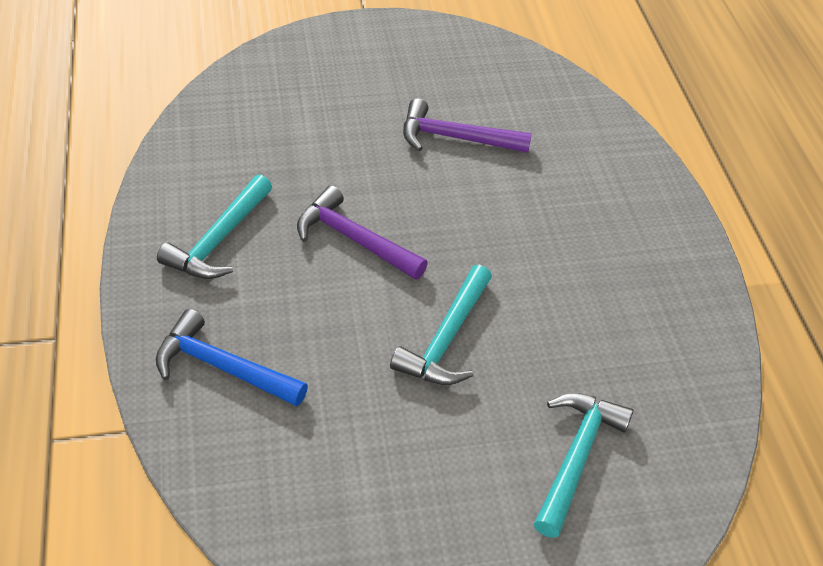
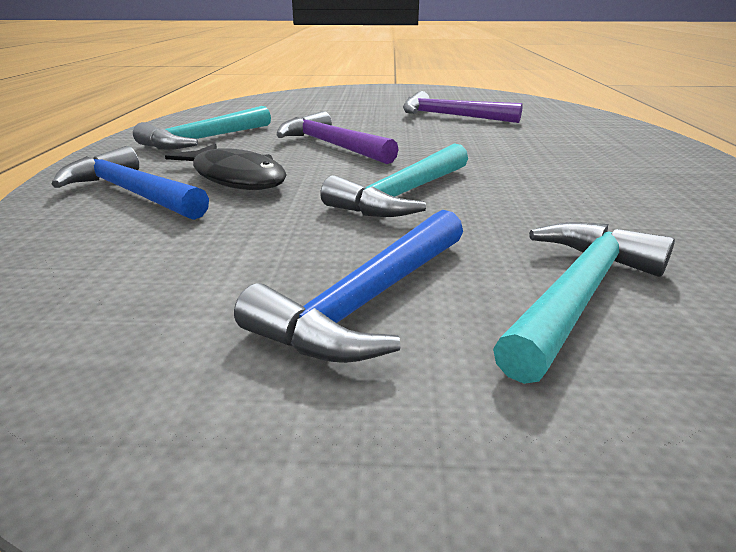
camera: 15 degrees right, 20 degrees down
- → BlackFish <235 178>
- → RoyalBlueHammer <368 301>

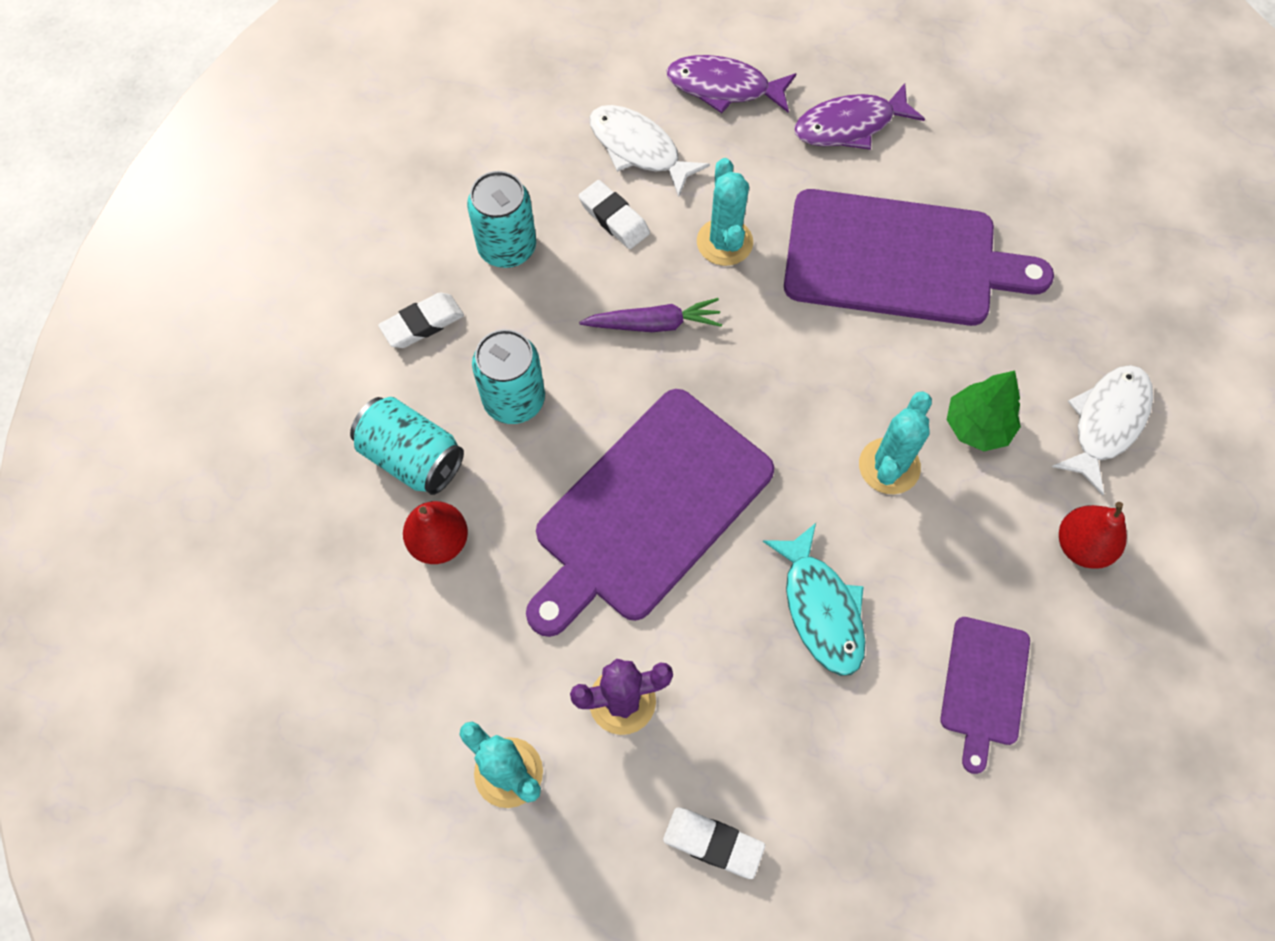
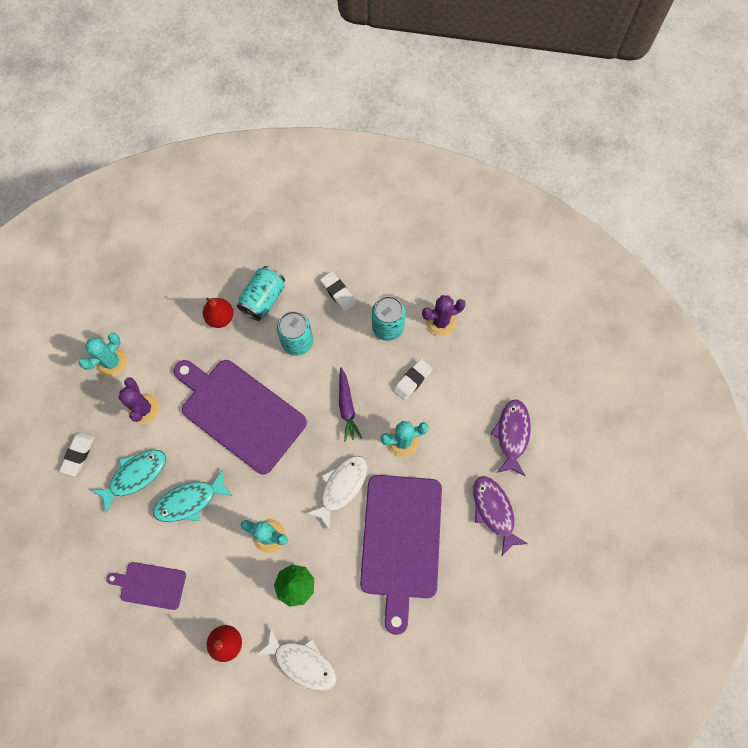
camera: 85 degrees right, 5 degrees up
PureWhiteFish <639 149> → PureWhiteFish <341 487>, moved
- → TurquoiseFish <135 476>
- → PurpleSaguaroCactus <440 322>

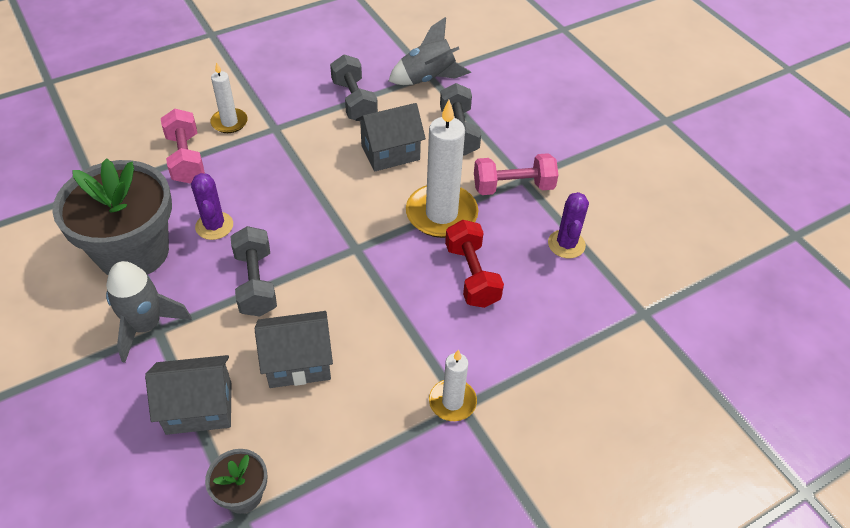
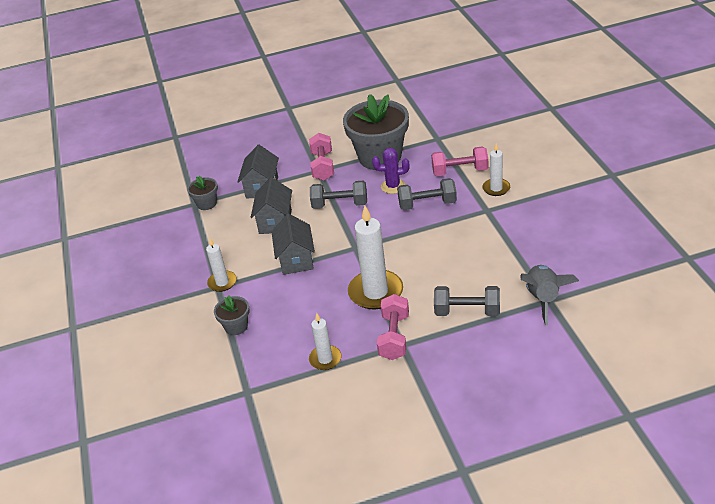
camera: 110 degrees right, 10 degrees down
AshGreySpaceship <146 326> → RosyDumbbell <323 166>
AshGreyDumbbell <354 101> → AshGreyDumbbell <427 204>, moved
AshGreyToyHouse <390 153> → AshGreyToyHouse <296 259>, moved
RedDumbbell <472 275> → -
PurpleSaguaroCactus <566 244> → PureWhiteCandle <325 359>
- → AshGreyPlantPot <236 326>

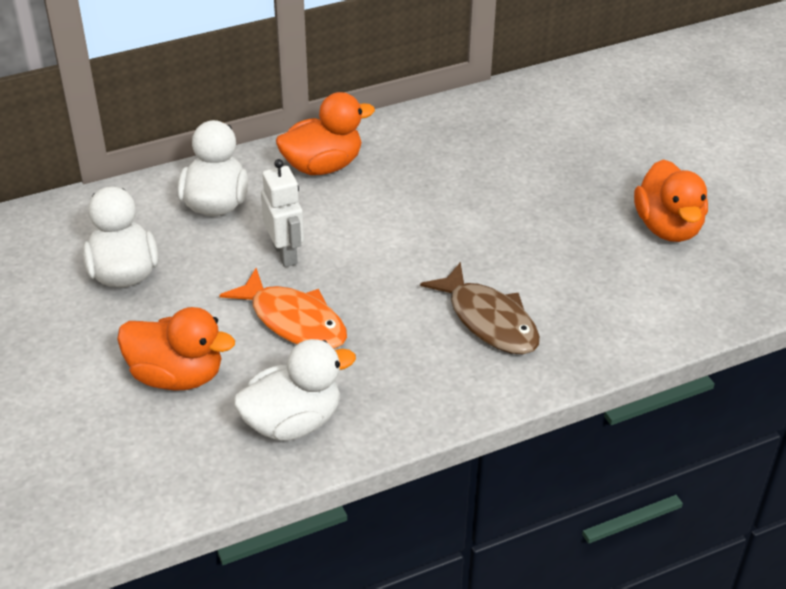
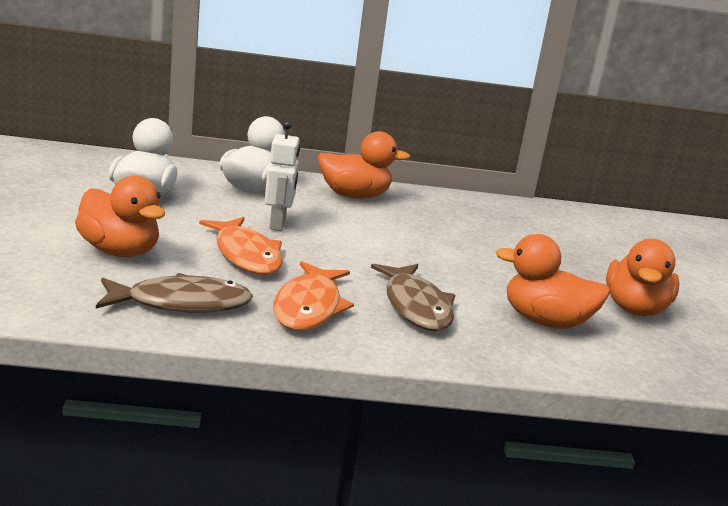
camera: 20 degrees right, 20 degrees down
PureWhiteDuck <292 422> → RussetFish <182 303>
- → OrangeFish <309 307>
- → OrangeDuck <545 322>

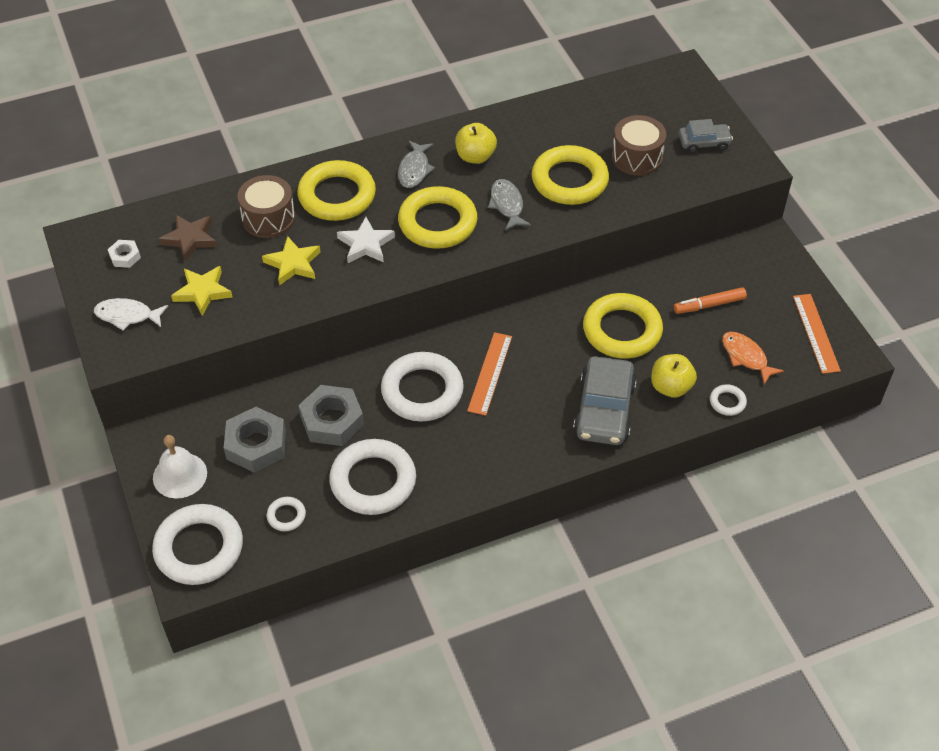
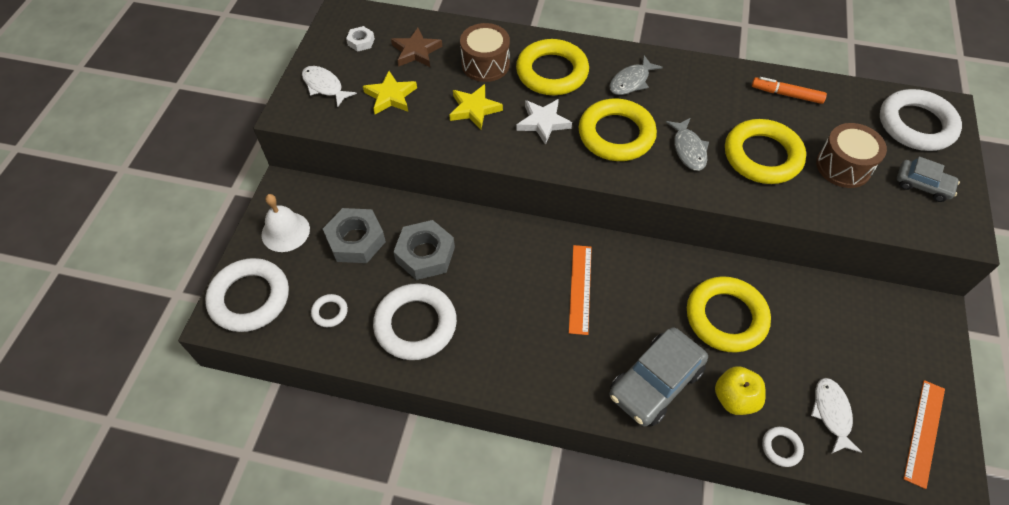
camera: 35 degrees right, 5 degrees up
PureWhiteTorus <422 391> → PureWhiteTorus <916 125>, moved
GoldenToyApple <475 156> → -
OrangeMeasuringStick <490 373> → OrangeMeasuringStick <580 288>, 45 degrees counterclockwise
AshGreyFish <507 205> → AshGreyFish <688 149>, 150 degrees clockwise
OrangeMarkerPen <709 305> → OrangeMarkerPen <786 94>, moved
OrangeFish <746 357> → PureWhiteFish <831 413>

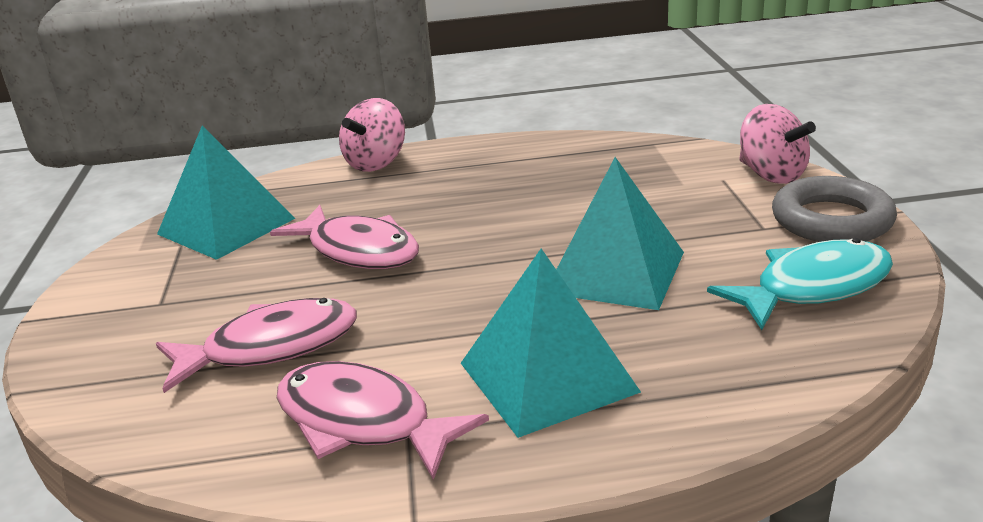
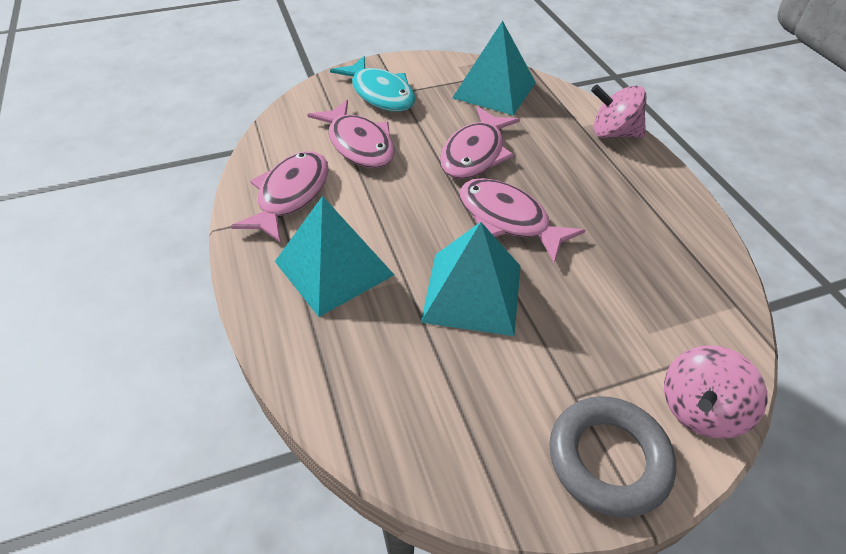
camera: 75 degrees right, 20 degrees up
TurquoiseFish <813 288> → TurquoiseFish <380 93>, moved
- → RosyFish <508 219>

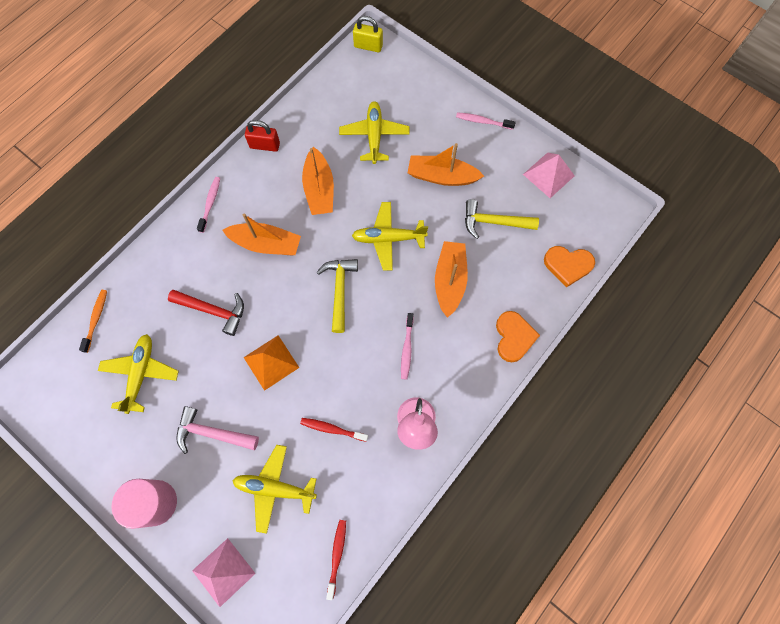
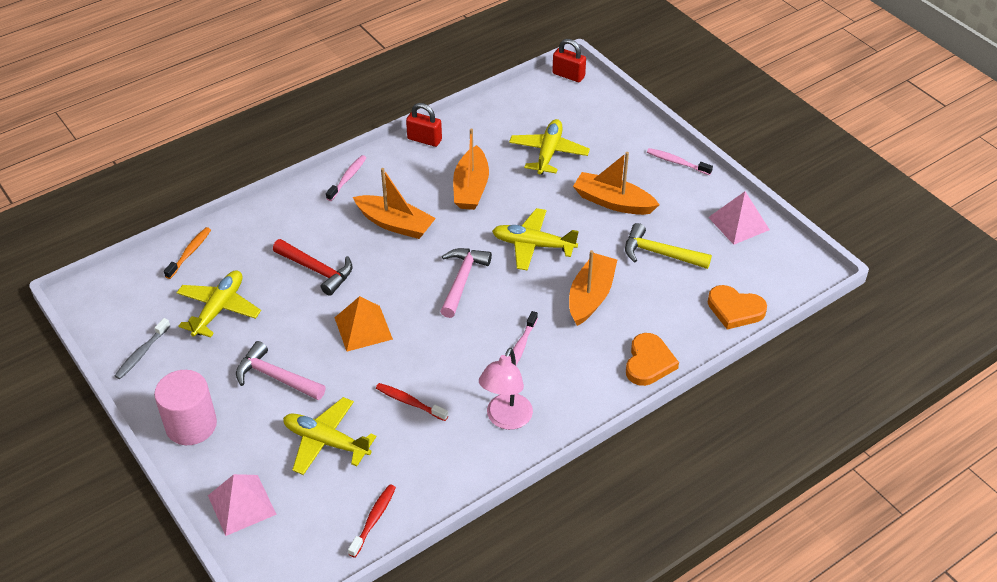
camera: 15 degrees right, 25 degrees down
GoldenHammer <339 291> → RosyHammer <462 280>
GoldenLock <368 46> → RedLock <568 75>
- → AshGreyToothbrush <141 353>

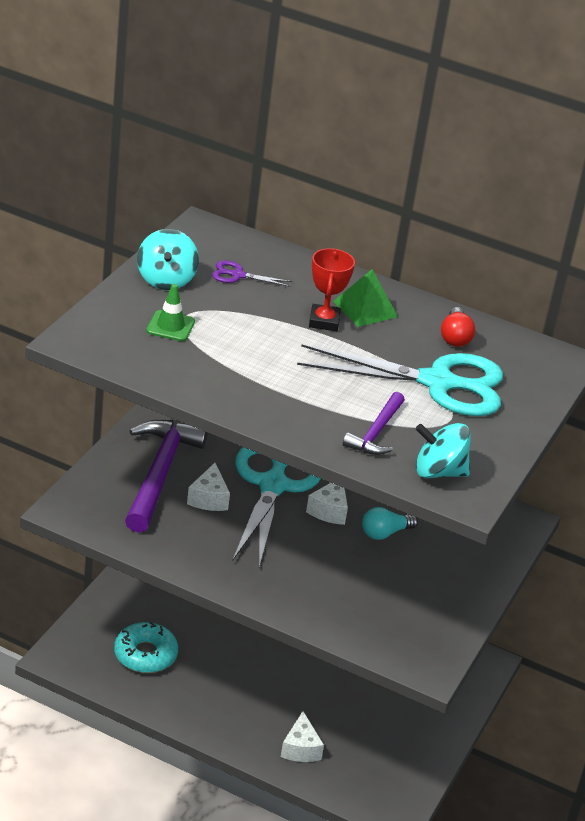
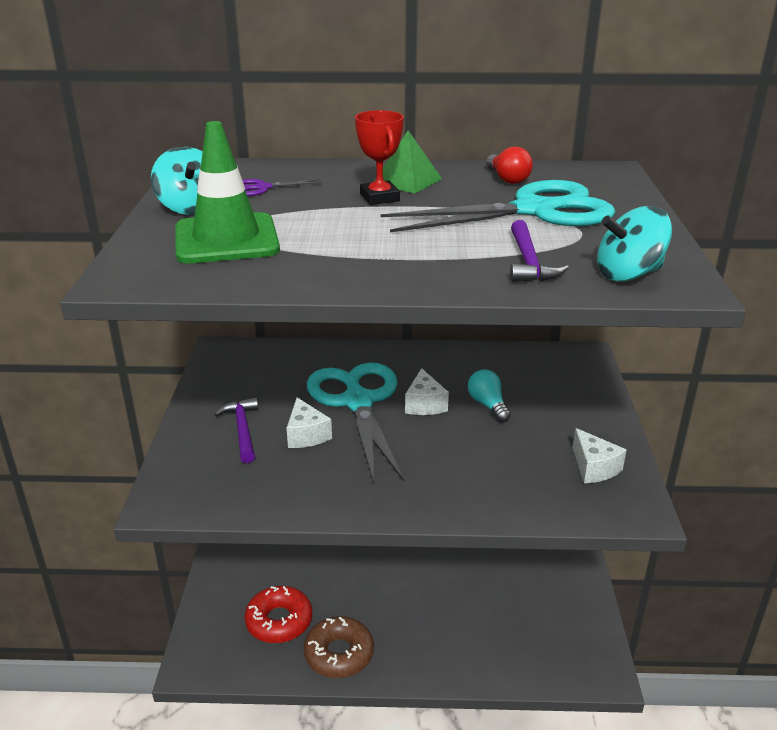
camera: 20 degrees left, 5 degrees down
TurquoiseGlazedDonut <145 654> → RedGlazedDonut <279 621>
PurpleHammer <160 473> → PurpleHammer <242 430>, x0.54
LeafGreenRoadCone <170 326> → LeafGreenRoadCone <226 239>, x1.96
PureWhiteCheese <300 748> → PureWhiteCheese <594 468>, moved
TurquoiseBulb <385 533> → TurquoiseBulb <488 405>, 120 degrees clockwise
- → RussetGlazedDonut <339 654>

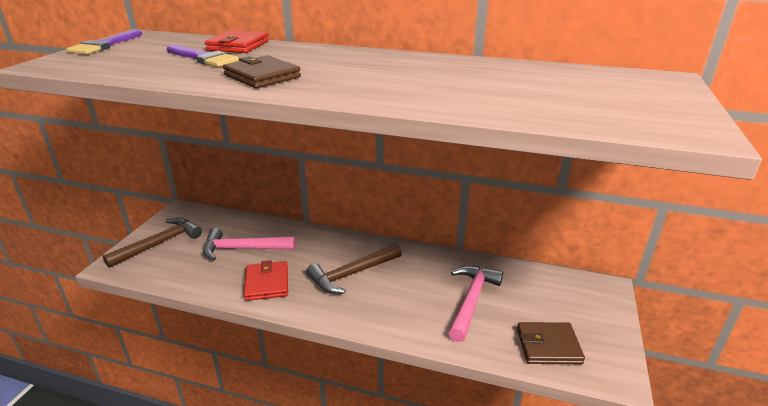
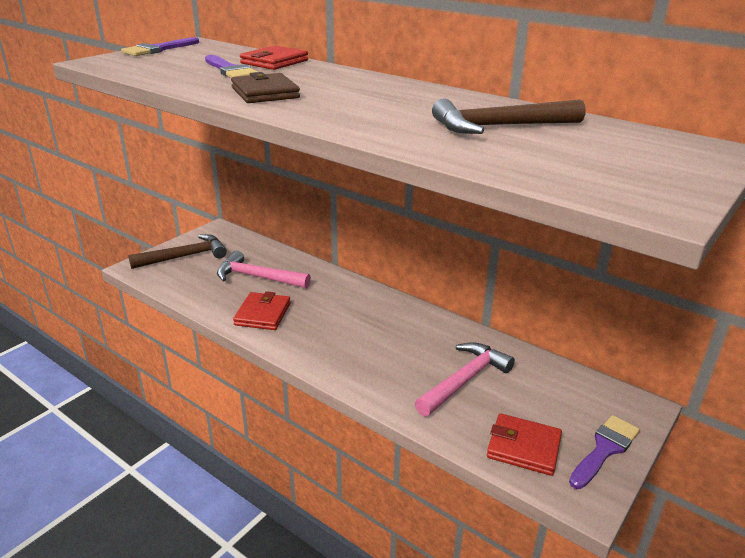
camera: 20 degrees right, 0 degrees up
RussetHammer <352 274> → RussetHammer <499 127>, moved
RussetWallet <548 346> → RedWallet <523 447>
- → PurplePaintBrush <605 449>

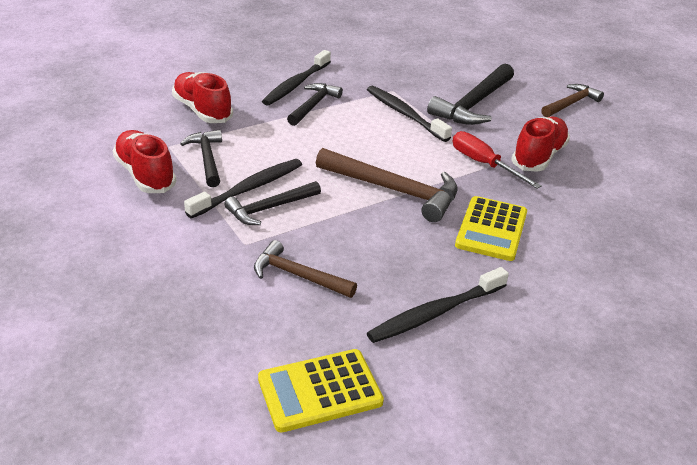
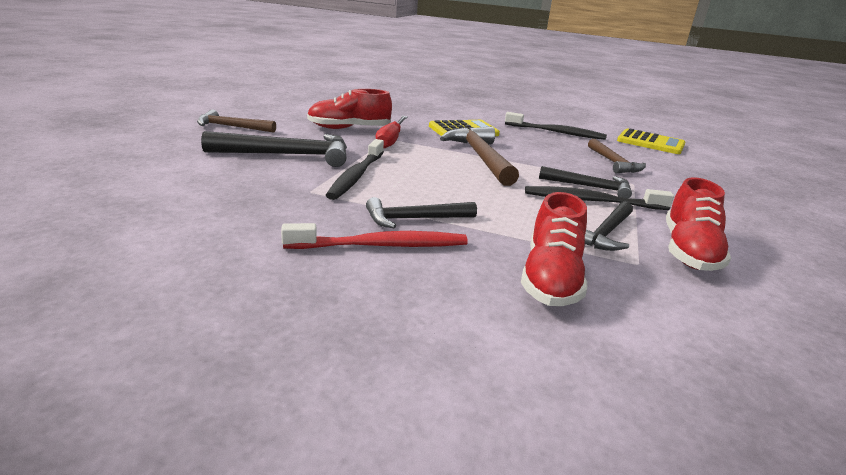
camera: 130 degrees left, 10 degrees down
BlackToothbrush <296 84> → RedToothbrush <381 245>

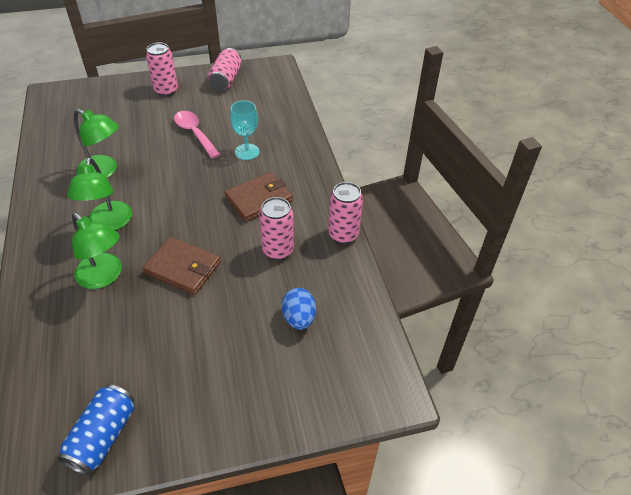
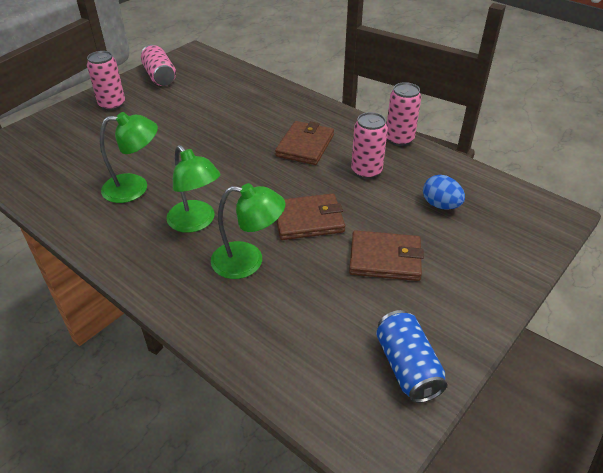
camera: 35 degrees left, 5 degrees down
RosySpoon <195 133> → -
TurquoiseChalice <247 152> → -
- → RussetWallet <385 259>

